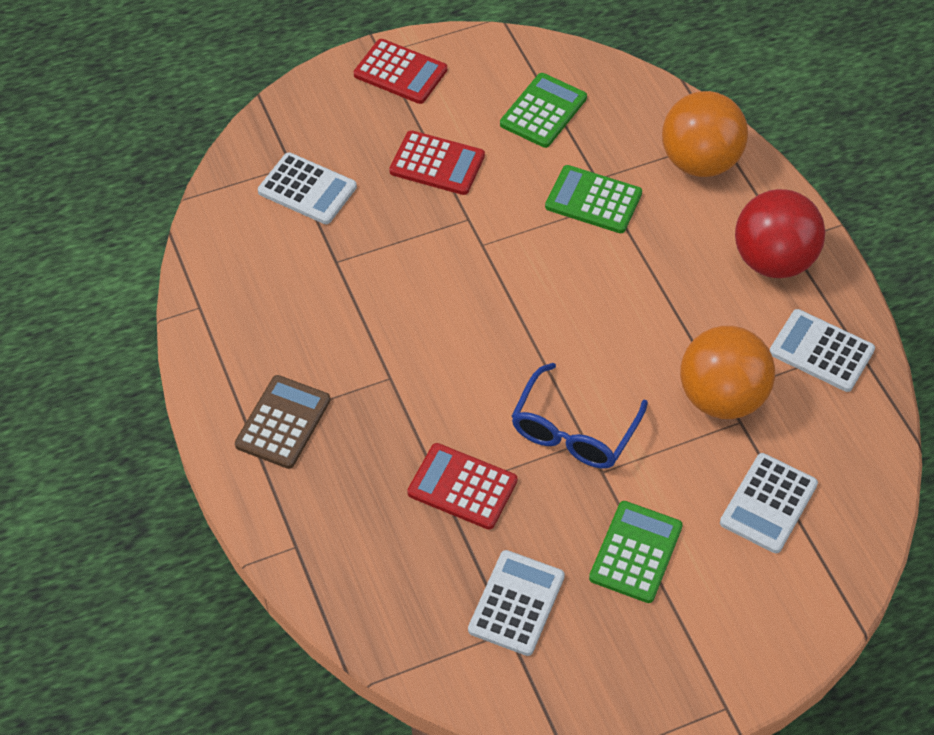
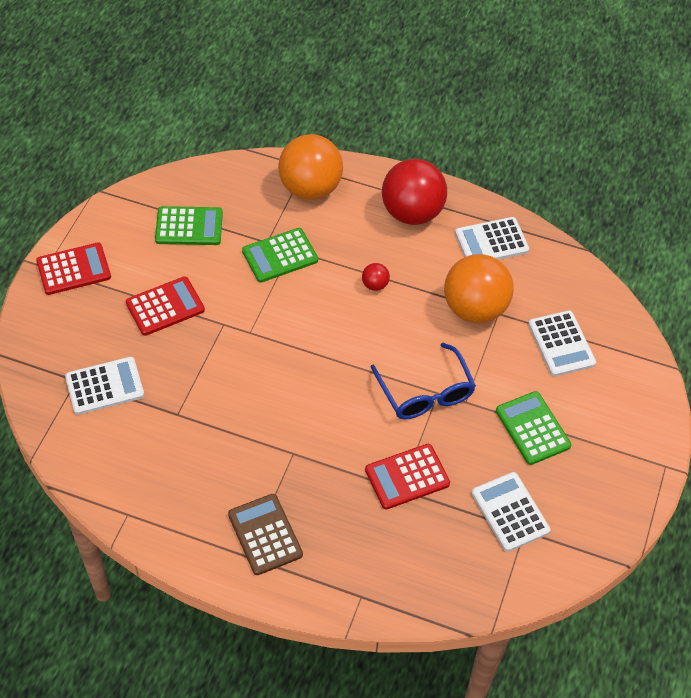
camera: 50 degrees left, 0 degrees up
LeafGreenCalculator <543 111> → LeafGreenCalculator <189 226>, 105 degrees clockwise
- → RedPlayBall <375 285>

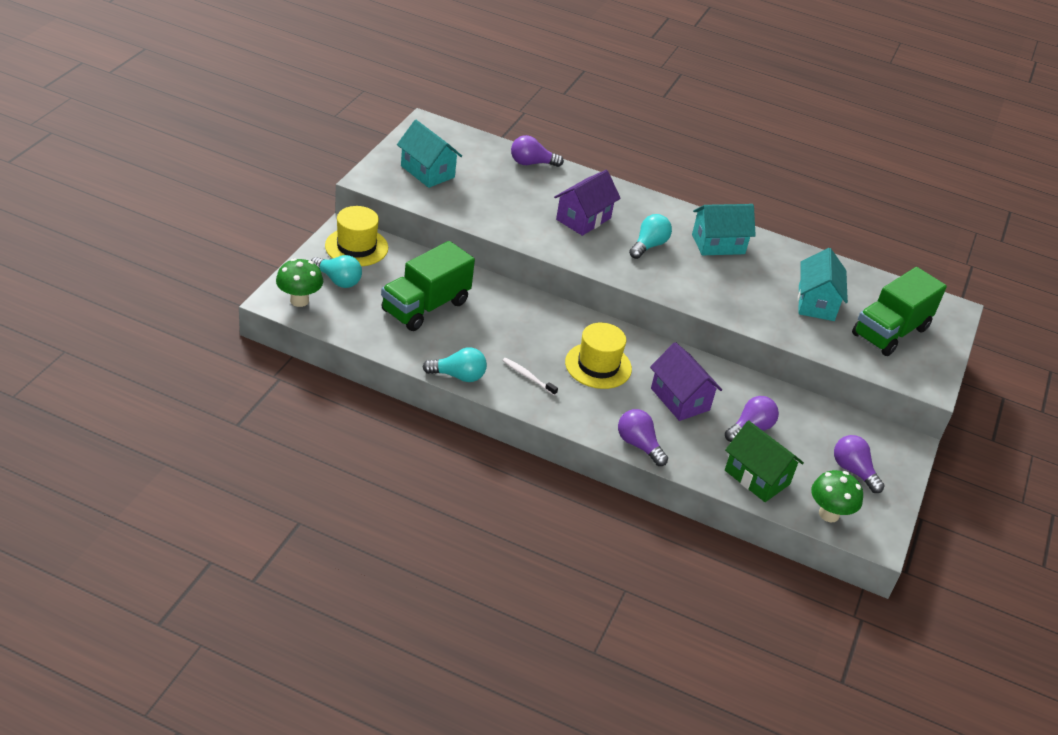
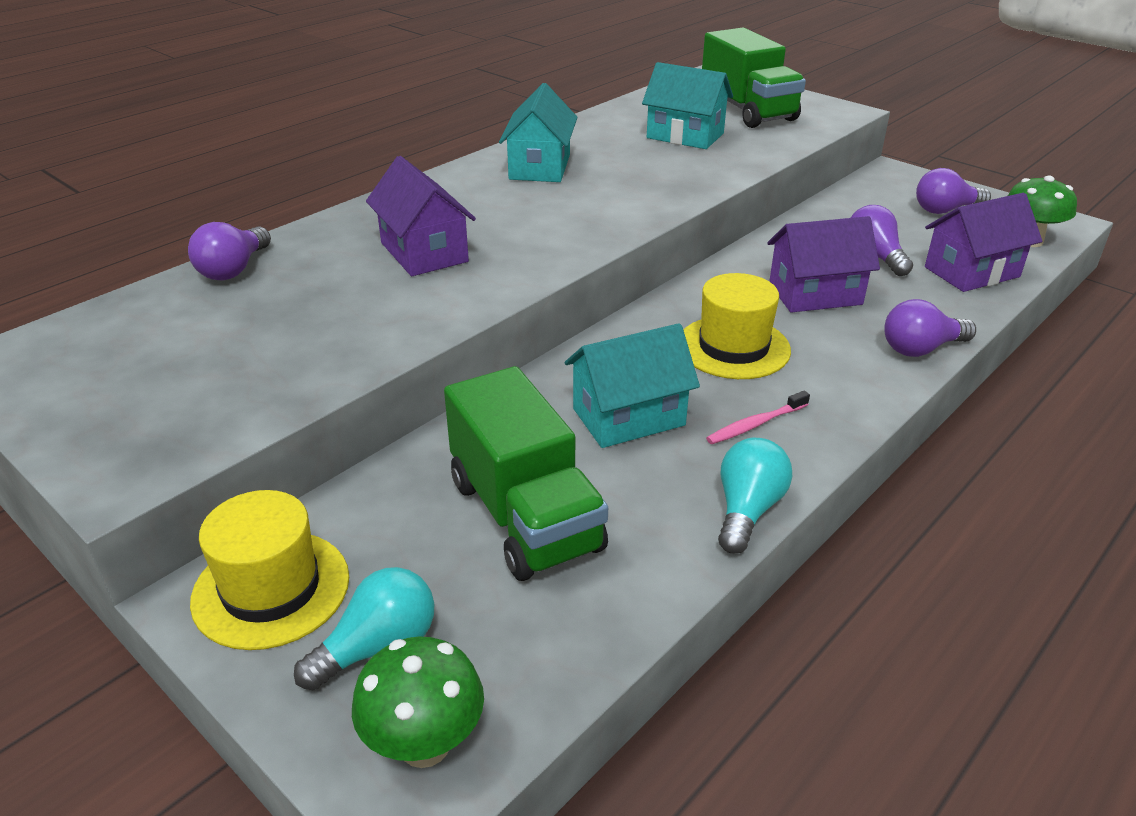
camera: 65 degrees left, 5 degrees down
TurquoiseToyHouse <427 171> → TurquoiseToyHouse <628 417>, moved
PureWhiteToothbrush <528 377> → RosyToothbrush <755 424>
TurquoiseBulb <648 246> → -
LeafGreenToyHouse <757 477> → PurpleToyHouse <972 272>

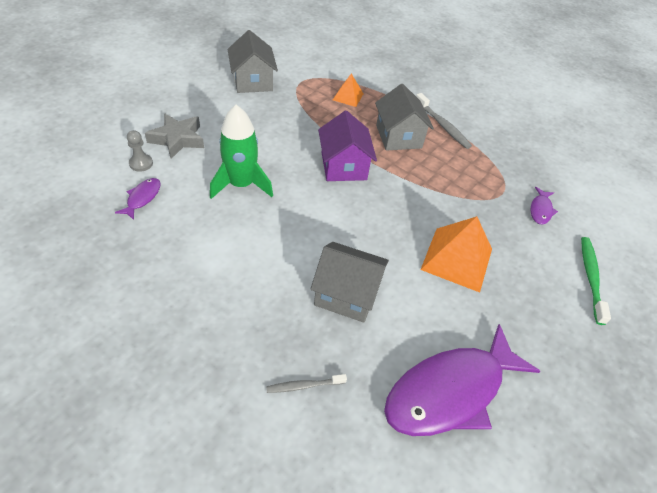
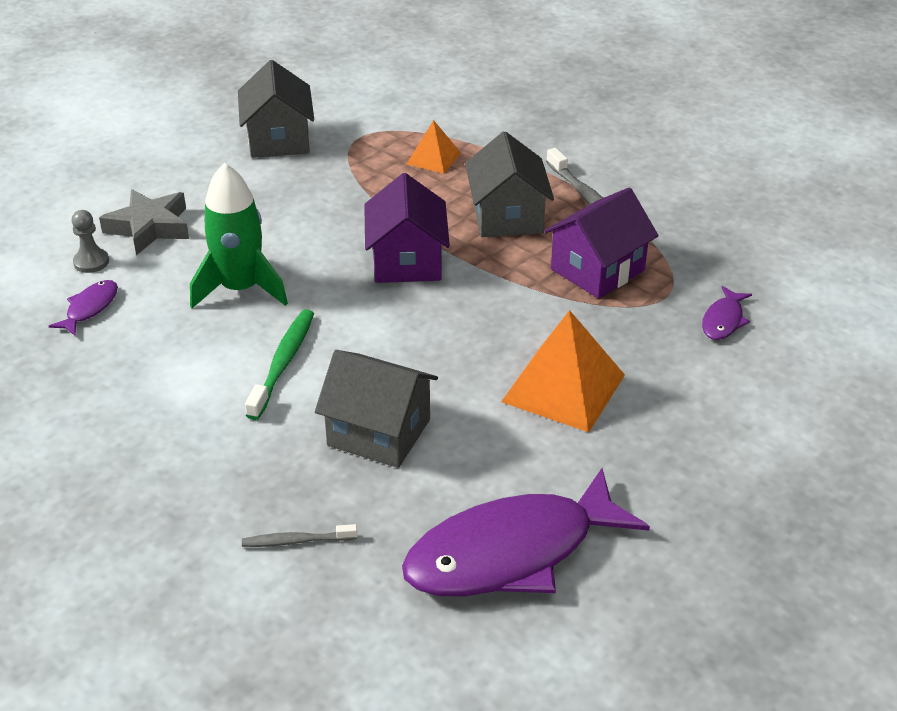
camera: 10 degrees right, 10 degrees down
LeafGreenToothbrush <590 278> → LeafGreenToothbrush <283 363>, moved
- → PurpleToyHouse <597 270>

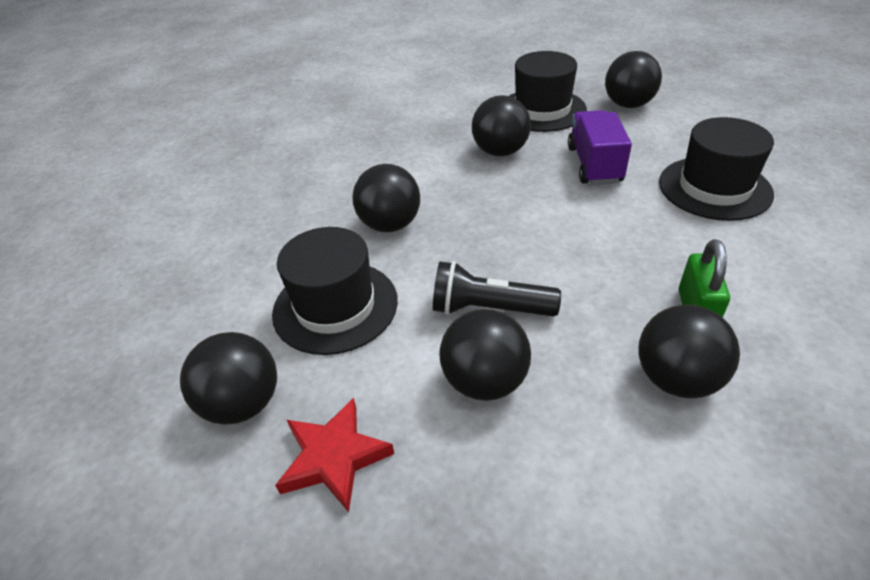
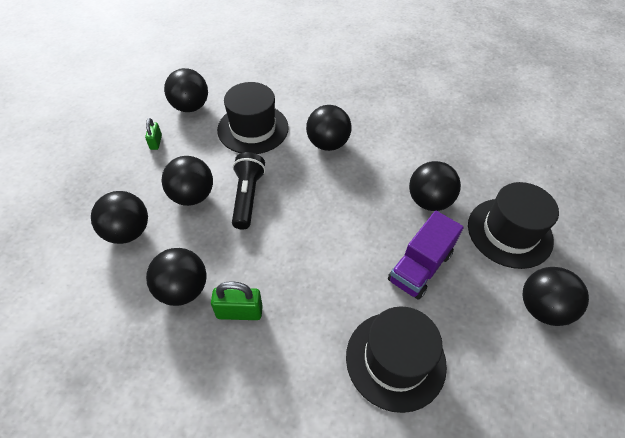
camera: 80 degrees right, 10 degrees up
RedStar <334 457> → LeafGreenLock <156 142>
PurpleLorry <594 164> → PurpleLorry <420 267>, 135 degrees clockwise
- → BlackPlayBall <128 232>

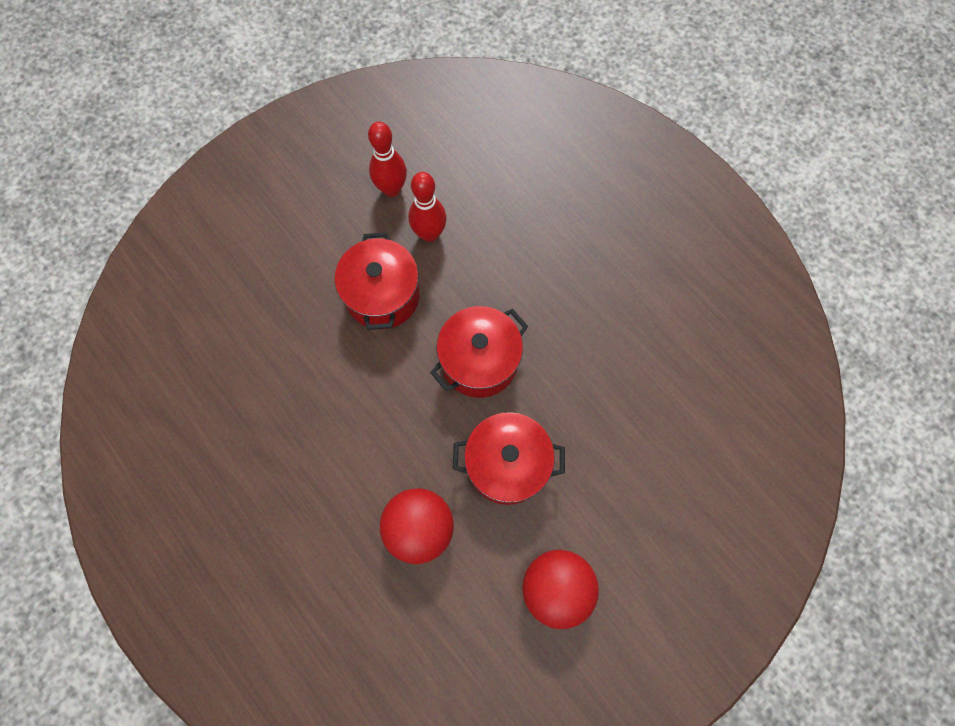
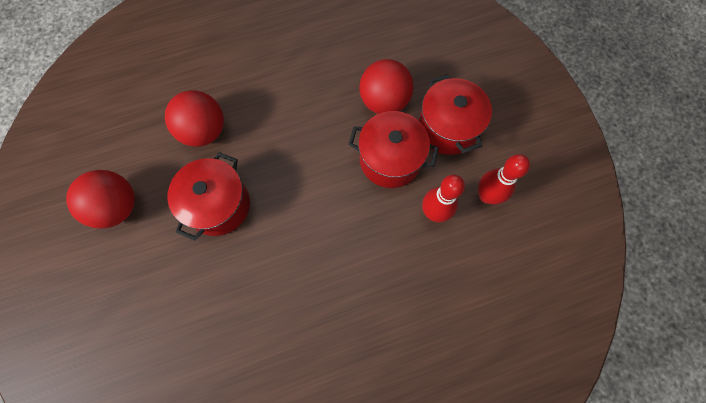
camera: 110 degrees right, 0 degrees up
RedCookingPot <479 361> → RedCookingPot <447 128>, moved
- → RedPlayBall <384 101>

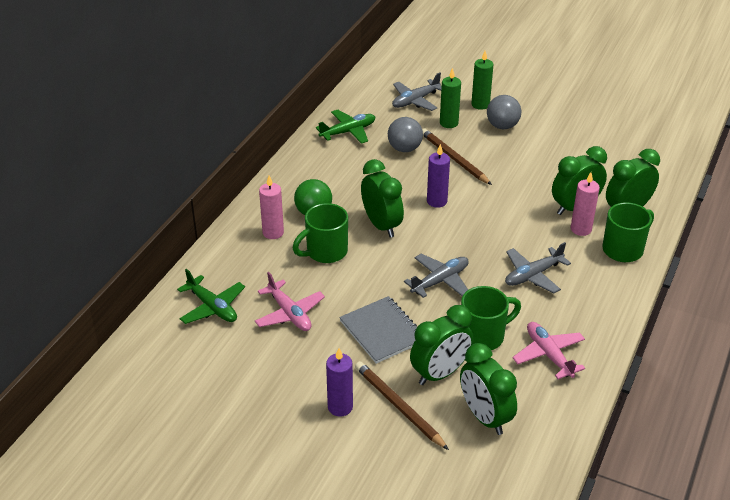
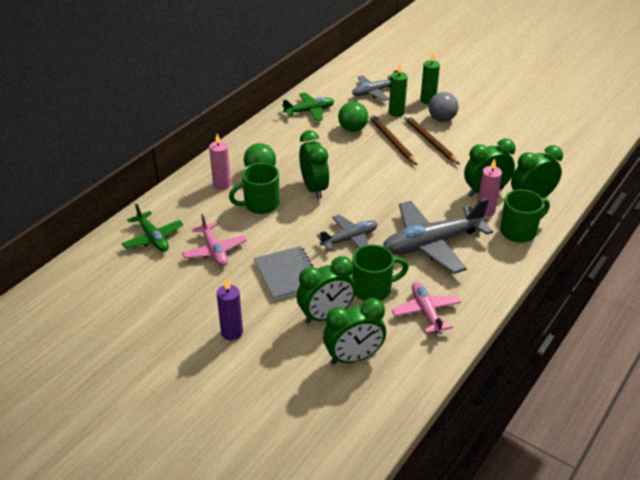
camera: 10 degrees right, 0 degrees up
RussetWoodenPencil <398 406> → RussetWoodenPencil <430 141>, moved
AshGreyPlayBall <404 149> → LeafGreenPlayBall <352 129>
PurpleCandle <437 201> → -
LeafGreenBedsideClock <485 417> → LeafGreenBedsideClock <353 357>, 90 degrees counterclockwise
AshGreyPlane <533 275> → AshGreyPlane <432 244>, x1.75

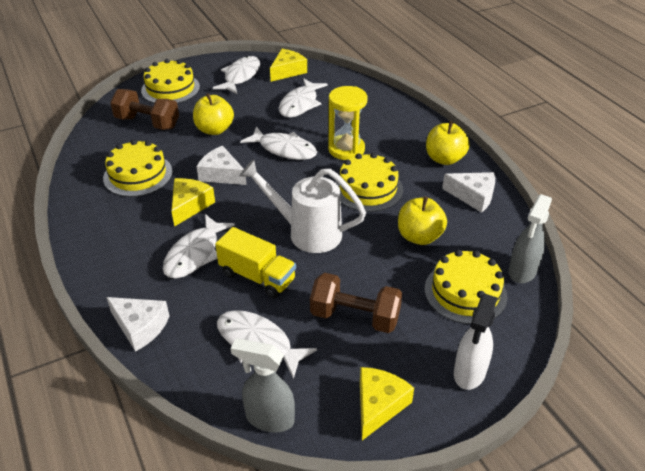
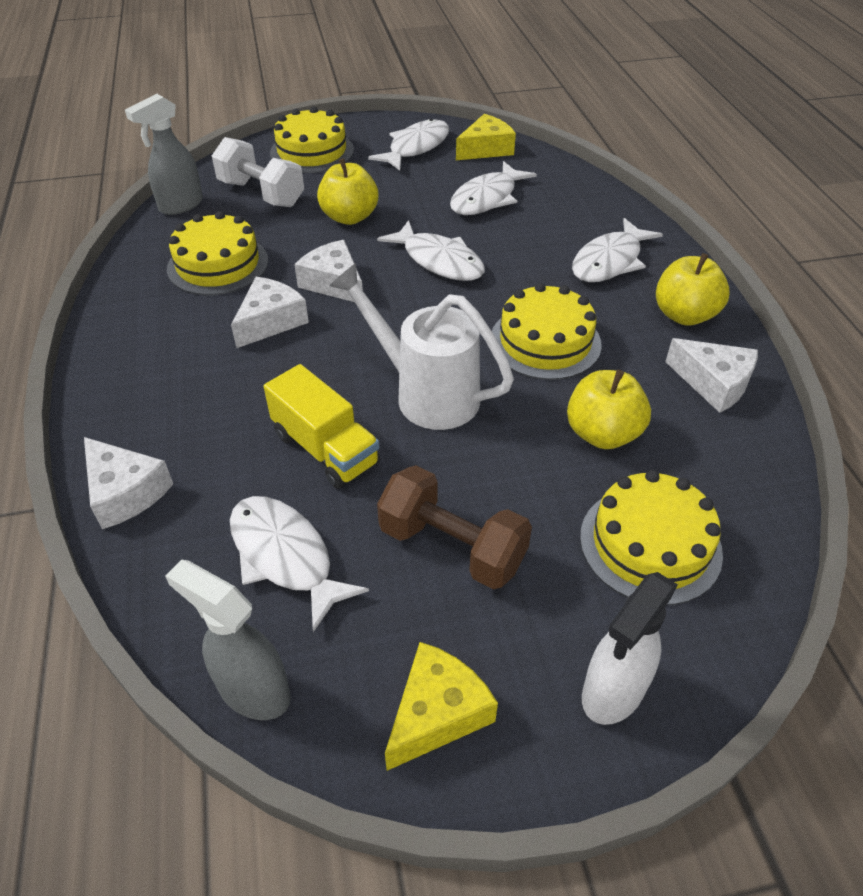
camera: 15 degrees right, 5 degrees up
RussetDumbbell <147 123> → PureWhiteDumbbell <261 194>
PureWhiteFish <195 254> → PureWhiteFish <609 261>, moved
GoldenCheese <189 205> → PureWhiteCheese <270 321>
GoldenSandglass <346 149> → -
AshGreySprayBottle <522 271> → AshGreySprayBottle <180 205>, moved

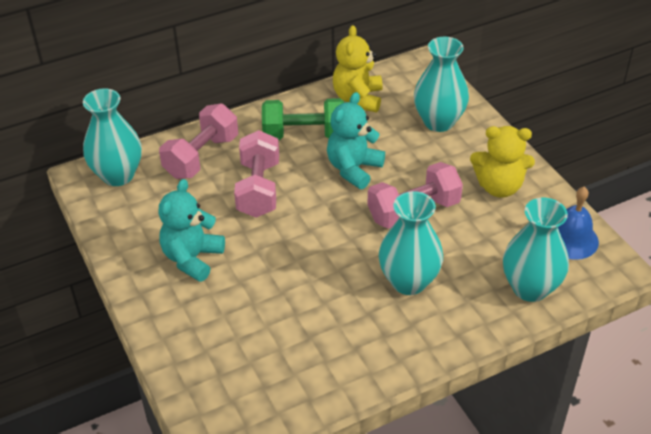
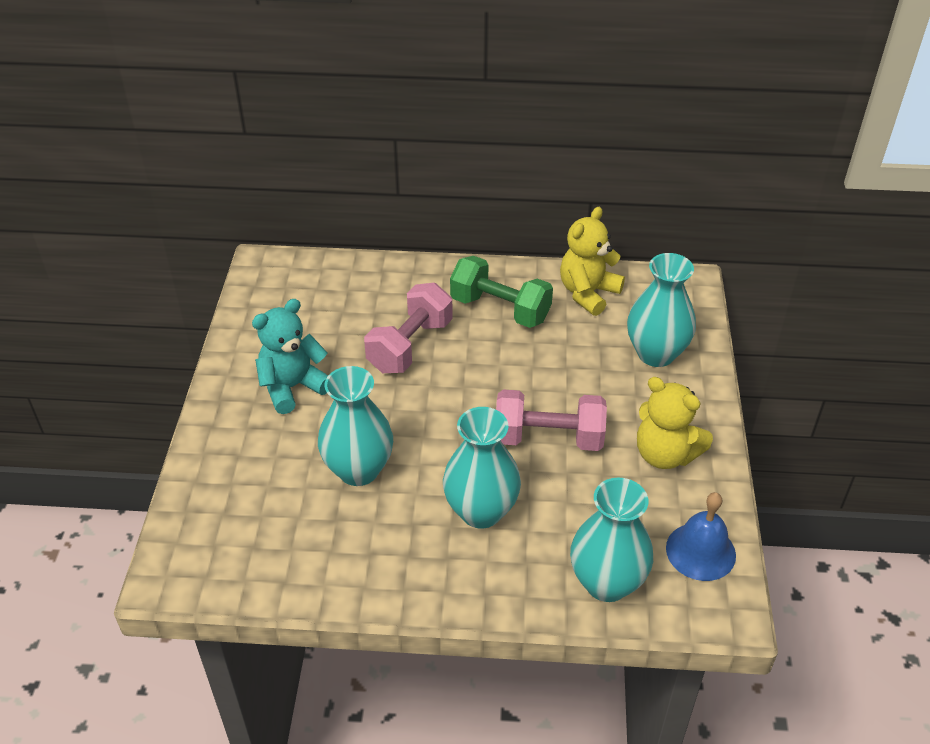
camera: 30 degrees right, 0 degrees up
TurquoiseVase <118 175> → TurquoiseVase <358 470>, moved
RosyDumbbell <201 157> → -
TurquoiseStuffedBear <353 169> → -

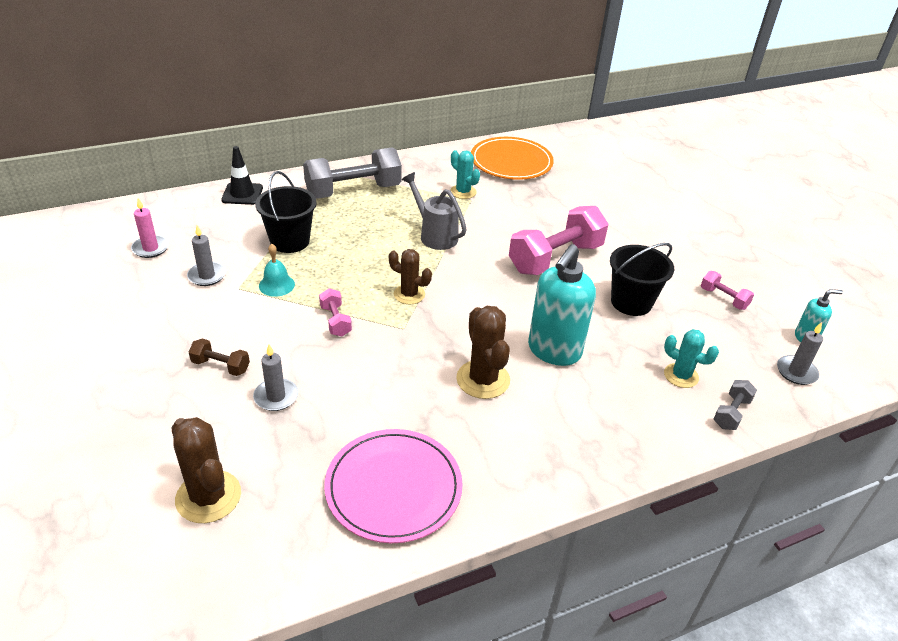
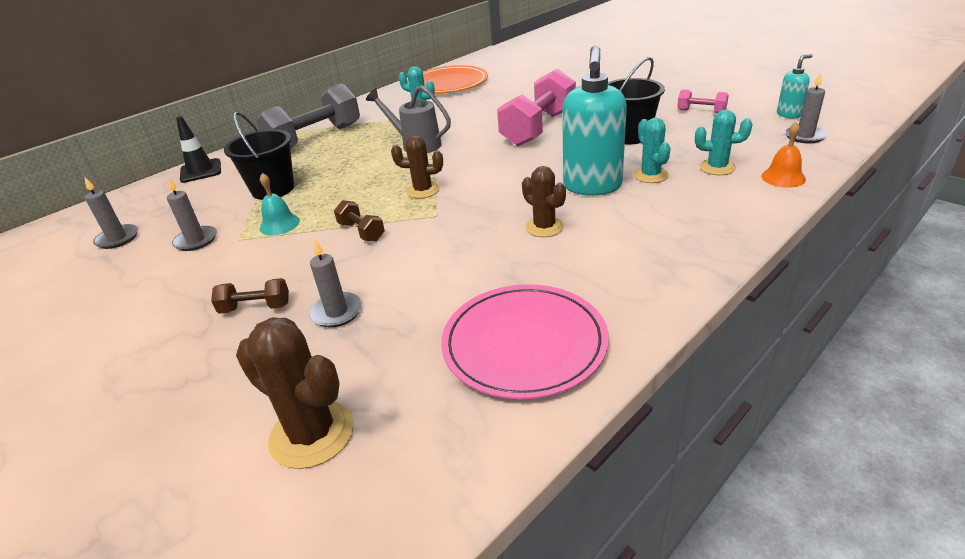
camera: 15 degrees left, 5 degrees down
RosyCandle <150 248> → AshGreyCandle <117 238>
RosyDumbbell <335 321> → RussetDumbbell <361 232>
RussetSaguaroCactus <483 379> → RussetSaguaroCactus <544 227>, x0.66
AshGreyDumbbell <731 413> → OrangeBell <783 177>
- → TurquoiseSaguaroCactus <650 175>

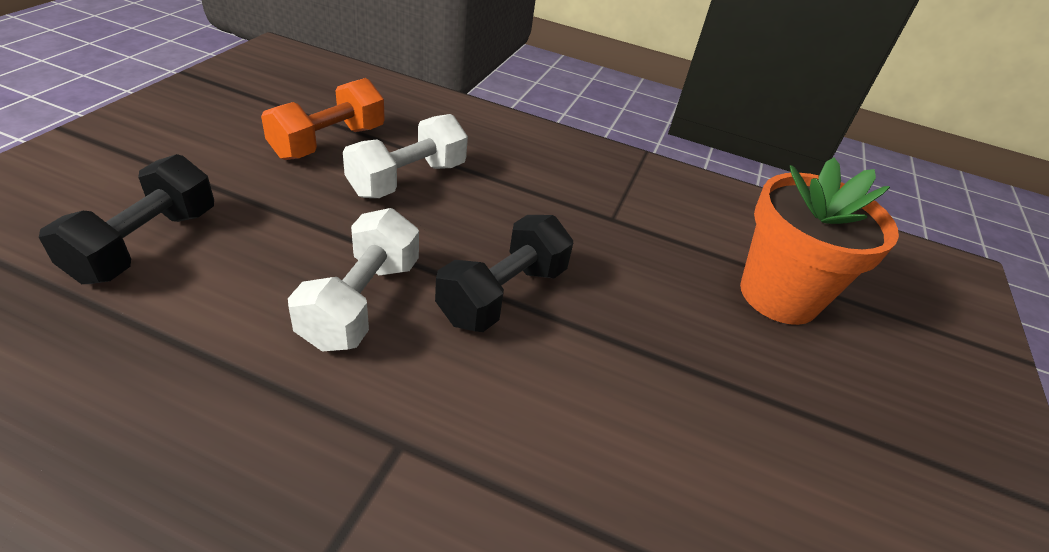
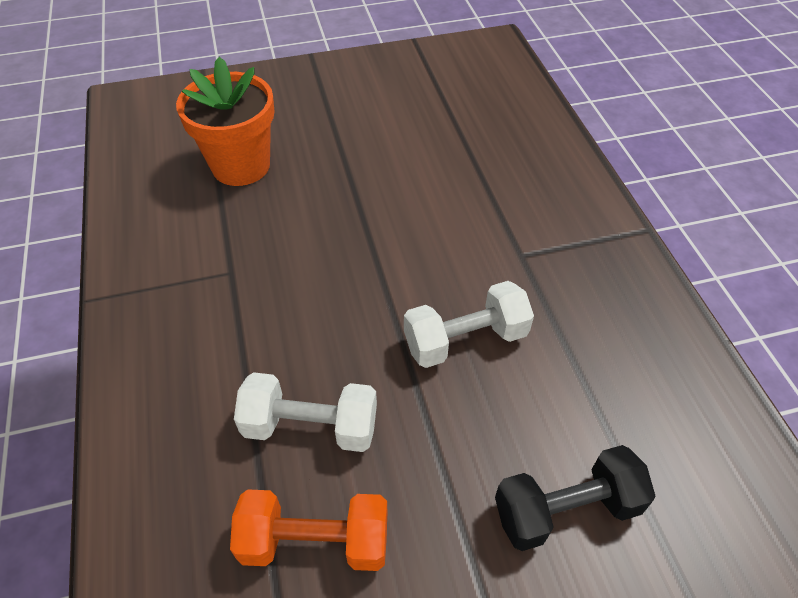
camera: 120 degrees left, 10 degrees up
BlackDumbbell <503 294> → -

